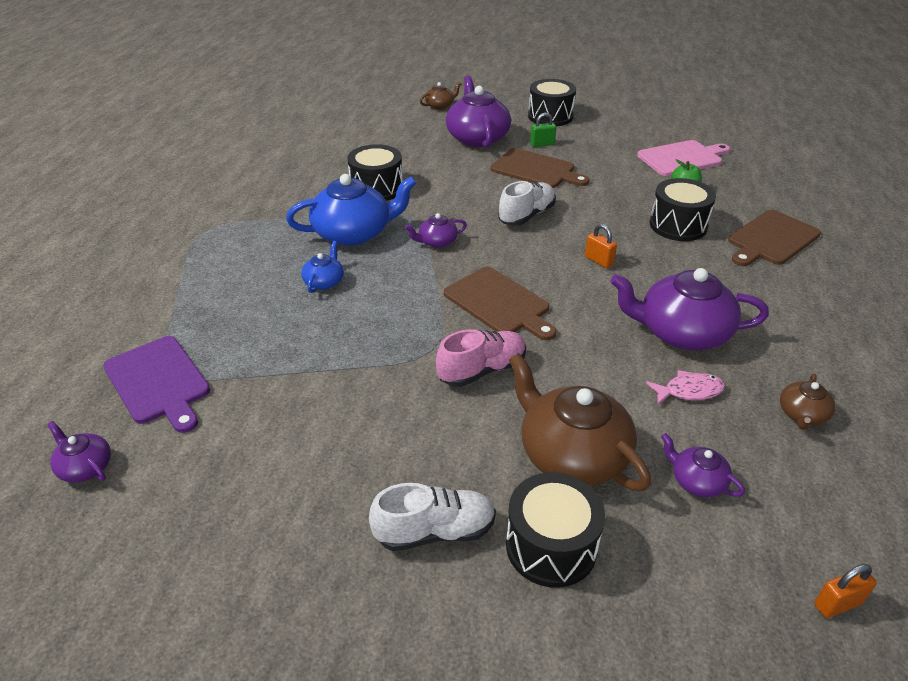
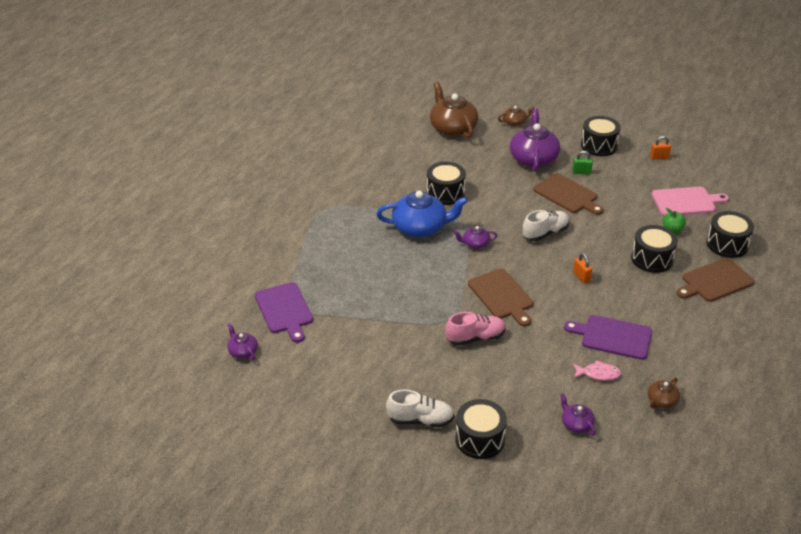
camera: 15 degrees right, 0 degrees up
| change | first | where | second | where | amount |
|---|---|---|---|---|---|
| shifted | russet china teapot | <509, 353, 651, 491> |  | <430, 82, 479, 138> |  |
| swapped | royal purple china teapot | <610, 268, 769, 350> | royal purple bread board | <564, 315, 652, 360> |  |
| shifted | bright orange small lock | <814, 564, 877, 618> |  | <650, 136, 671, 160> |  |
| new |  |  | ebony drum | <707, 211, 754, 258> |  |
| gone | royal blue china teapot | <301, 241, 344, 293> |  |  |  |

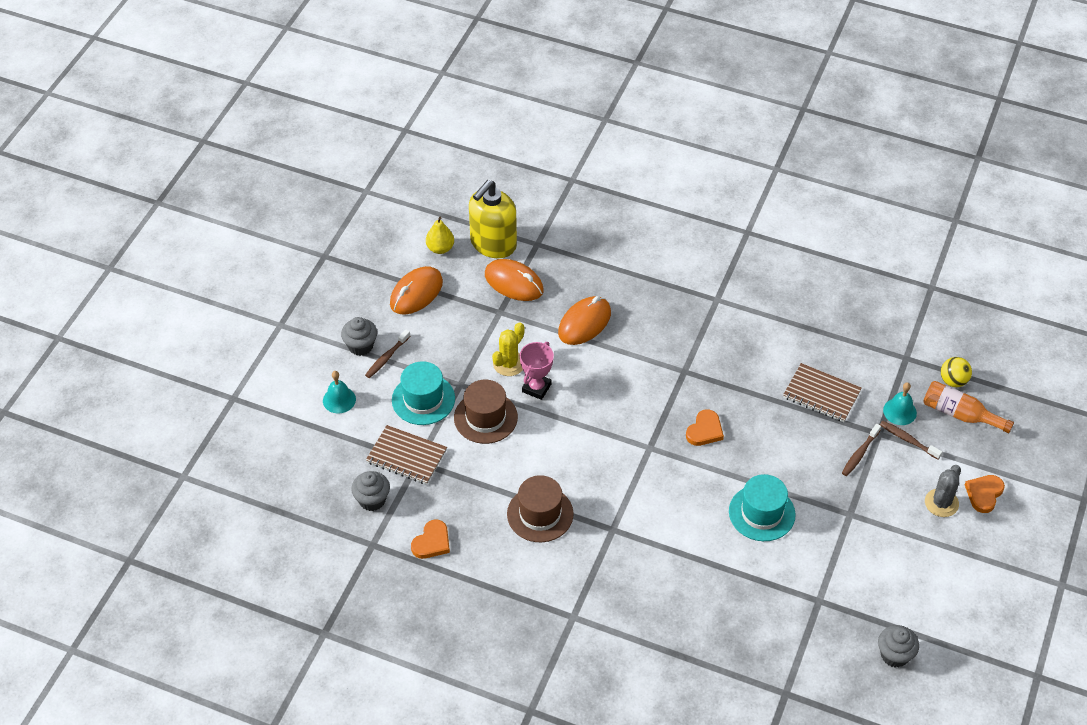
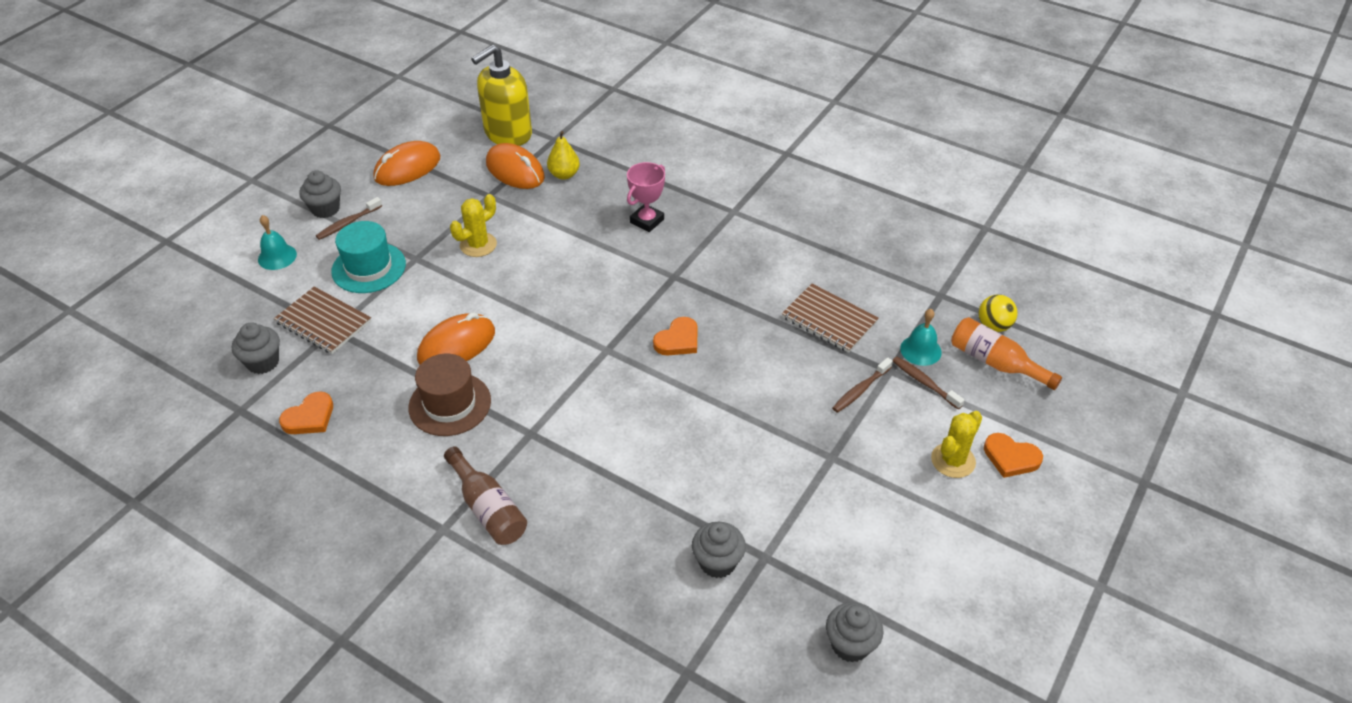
camera: 10 degrees right, 5 degrees down
| change | first | where | second | where | amount |
|---|---|---|---|---|---|
| shifted | bright orange computer mouse | <558, 296, 611, 345> |  | <417, 312, 495, 364> |  |
| new |  |  | russet flask | <444, 446, 527, 545> |  |
| shifted | yellow toy pear | <426, 217, 454, 254> |  | <547, 131, 580, 180> |  |
| shifted | pink prize cup | <520, 342, 554, 400> |  | <627, 162, 665, 232> |  |
| new |  |  | ash-grey muffin | <692, 522, 746, 578> |  |
| repainted | ash-grey cactus | <925, 465, 961, 517> | yellow cactus | <931, 411, 982, 478> |  |
| rotated | bright orange heart | <965, 475, 1005, 513> |  | <984, 433, 1043, 478> | 105 degrees counterclockwise |
| gone | russet hat | <454, 380, 518, 444> |  |  |  |
| gone | turquoise hat | <729, 474, 796, 541> |  |  |  |

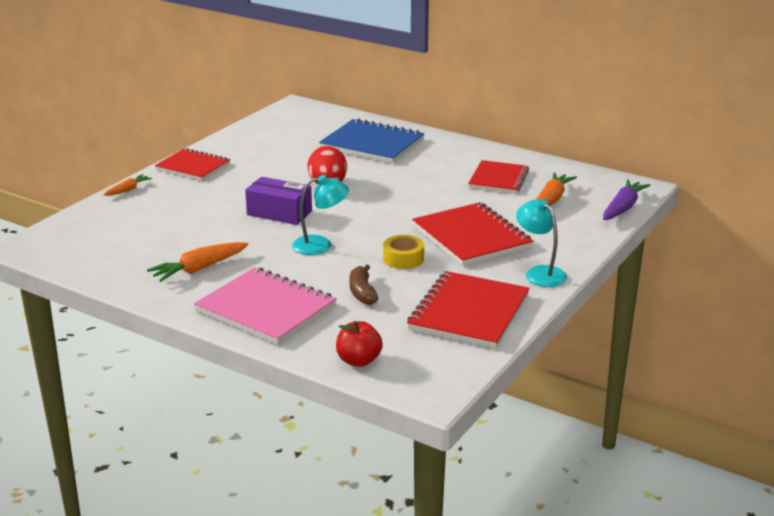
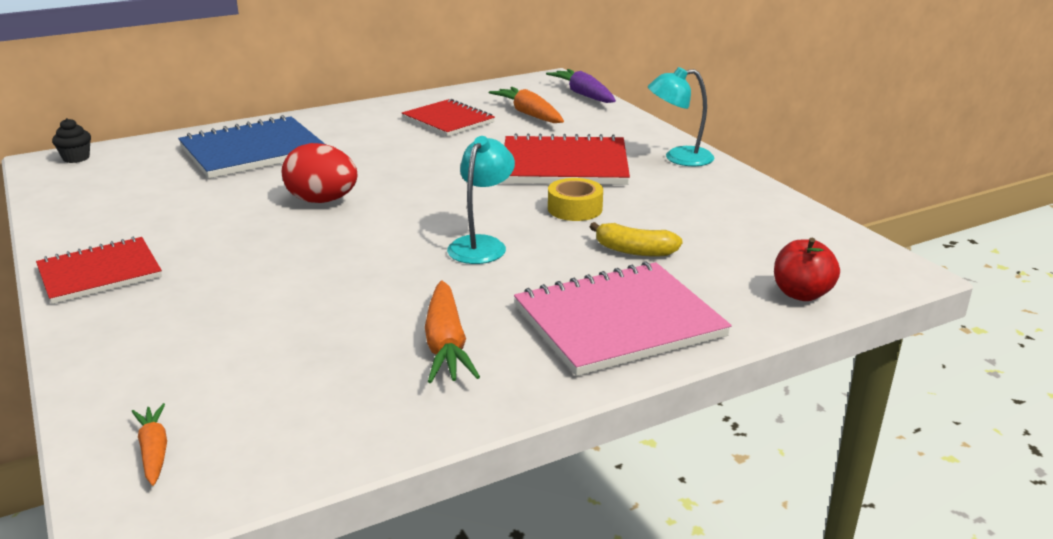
camera: 60 degrees left, 0 degrees up
| change | first | where | second | where | amount |
|---|---|---|---|---|---|
| new |  |  | ebony muffin | <52, 118, 91, 163> |  |
| shifted | bright orange root vegetable | <103, 174, 152, 196> |  | <131, 403, 167, 486> |  |
| repainted | russet banana | <350, 264, 378, 305> | yellow banana | <590, 222, 683, 256> |  |
| gone | royal purple parcel | <245, 177, 312, 225> |  |  |  |
| gone | red notepad | <407, 271, 530, 348> |  |  |  |

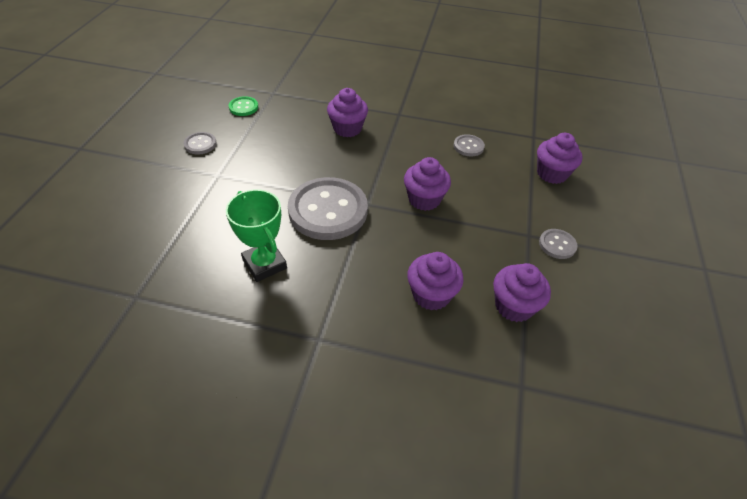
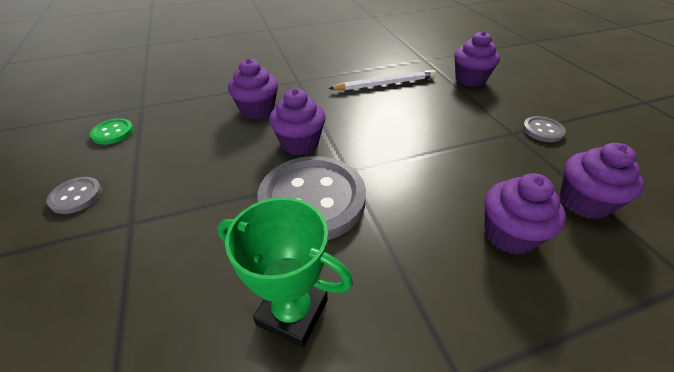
camera: 30 degrees left, 5 degrees down
| change | first | where | second | where | amount |
|---|---|---|---|---|---|
| shifted | royal purple muffin | <404, 157, 451, 211> |  | <269, 88, 326, 155> |  |
| swapped | ash-grey sewing button | <454, 134, 485, 157> | snow-white wooden pencil | <328, 70, 436, 91> |  |

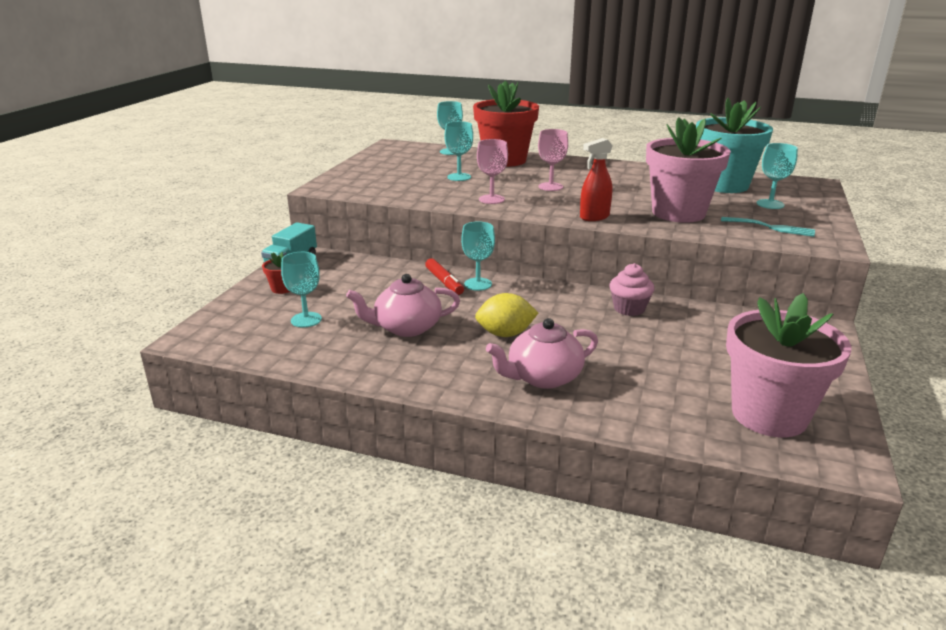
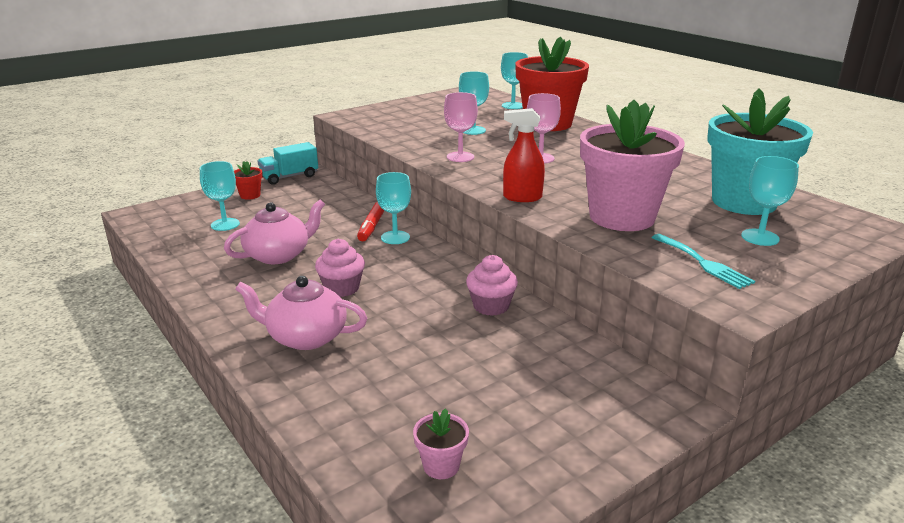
camera: 35 degrees right, 0 degrees up
| change | first | where | second | where | amount |
|---|---|---|---|---|---|
| rotated | pink china teapot | <346, 274, 460, 337> |  | <224, 200, 325, 264> | 120 degrees clockwise |
| swapped | yellow citrus fruit | <475, 293, 538, 337> | pink muffin | <315, 239, 365, 297> |  |
| scaled | pink plant pot | <726, 293, 851, 437> |  | <413, 408, 469, 479> | x0.40 |

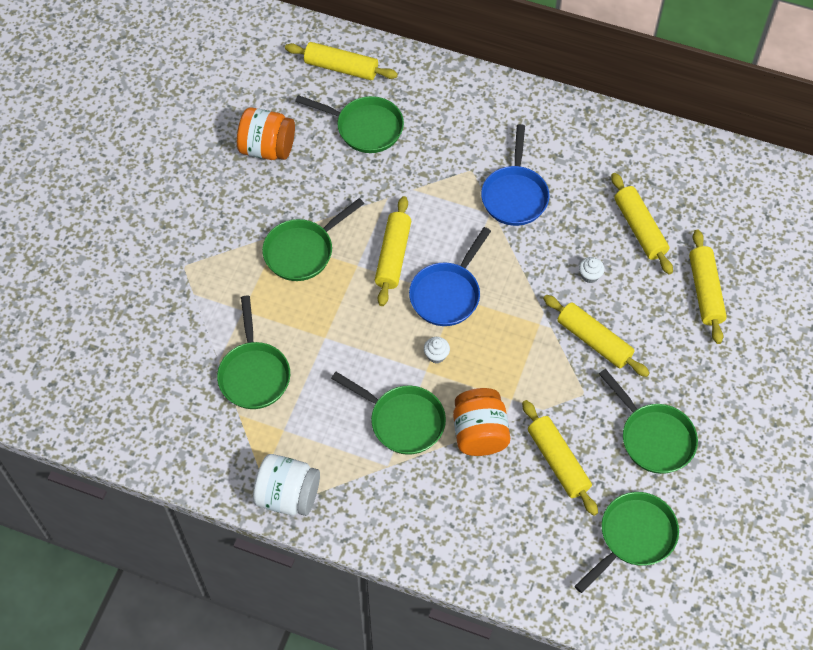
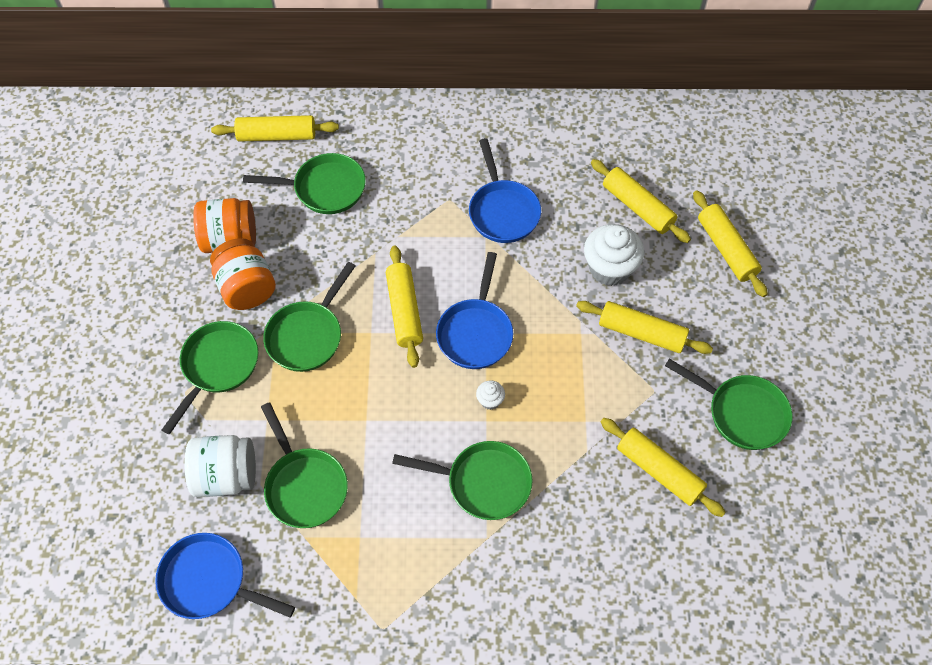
camera: 20 degrees left, 0 degrees up
| change | first | where | second | where | amount |
|---|---|---|---|---|---|
| new |  |  | royal blue skillet | <155, 533, 295, 619> |  |
| shifted | emerald skillet | <575, 492, 679, 593> |  | <162, 321, 258, 435> |  |
| shifted | snow-white preserve jar | <253, 454, 320, 516> |  | <185, 435, 256, 497> |  |
| shifted | bright orange preserve jar | <453, 388, 510, 456> |  | <210, 238, 276, 310> |  |
| scaled | snow-white muffin | <579, 257, 604, 283> |  | <584, 224, 644, 286> | x2.19 |

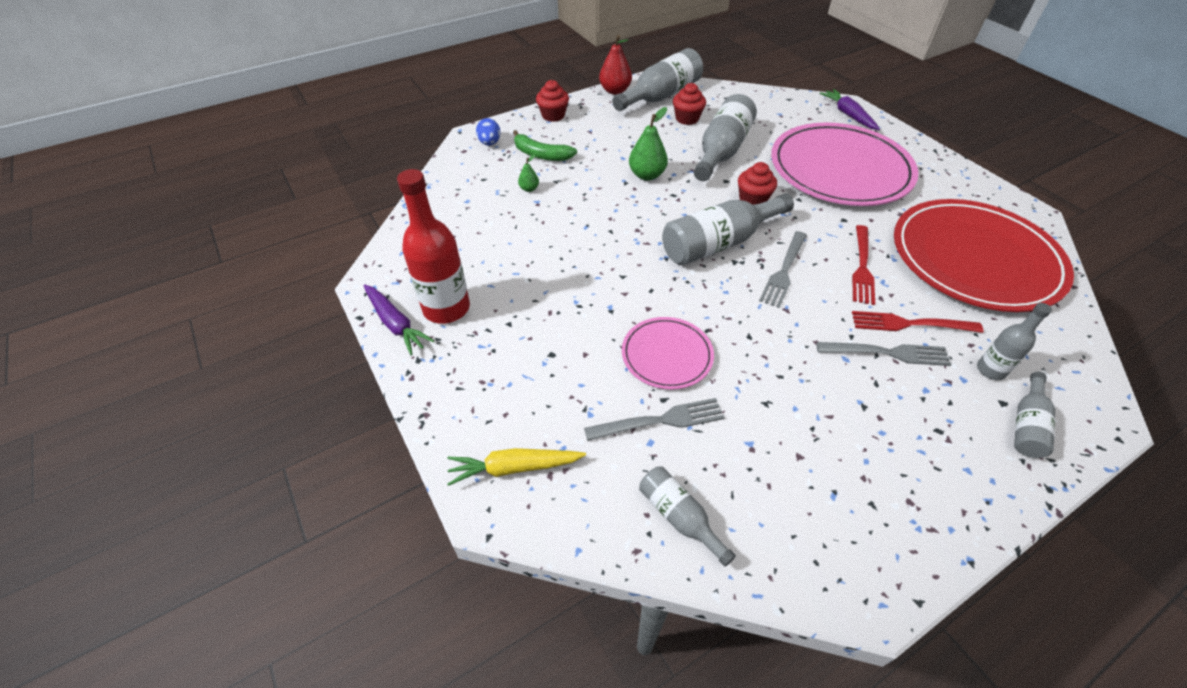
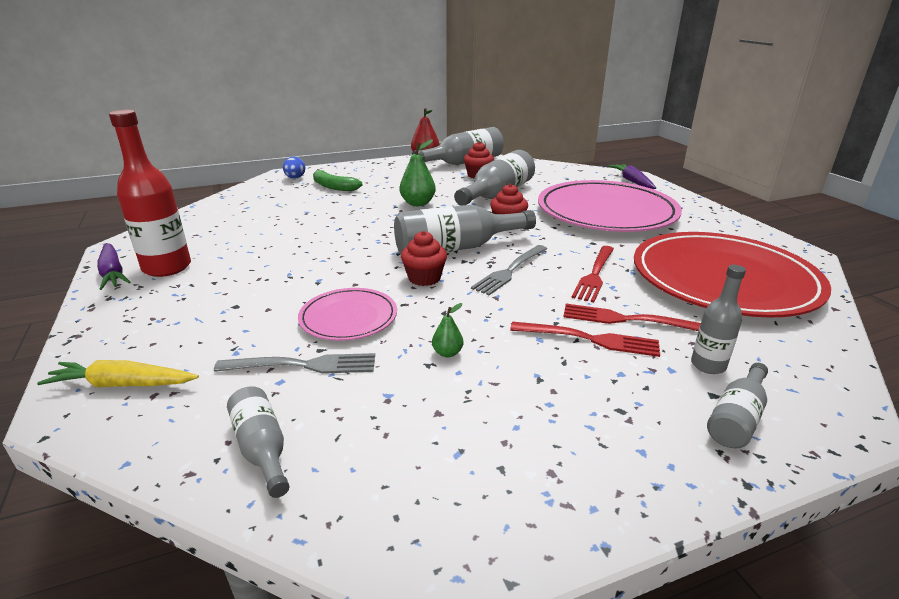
camera: 10 degrees right, 20 degrees down
| change | first | where | second | where | amount |
|---|---|---|---|---|---|
| shifted | red muffin | <536, 80, 569, 122> |  | <401, 231, 447, 286> |  |
| shifted | emerald toy pear | <518, 154, 539, 192> |  | <432, 303, 463, 357> |  |
| repainted | ash-grey fork | <816, 342, 952, 366> | red fork | <510, 321, 660, 357> |  |

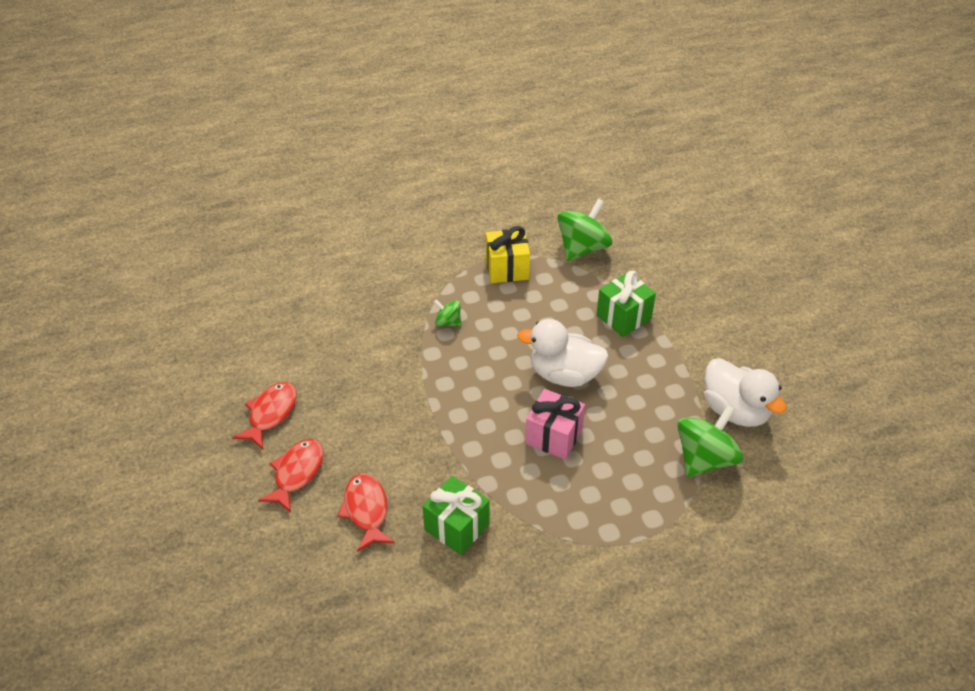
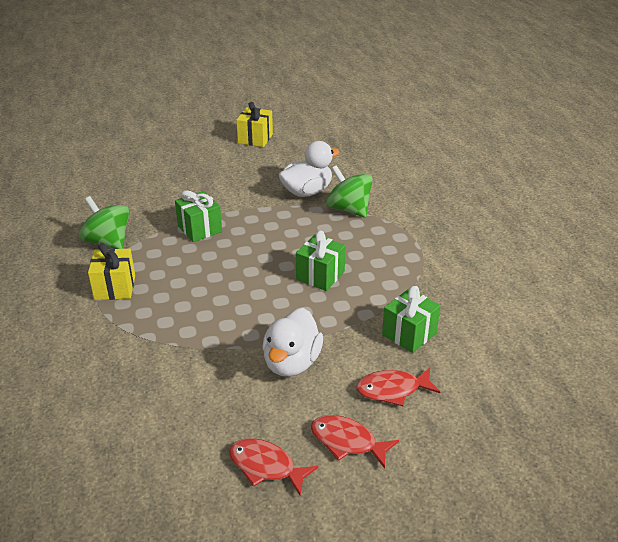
camera: 85 degrees left, 10 degrees down
| change | first | where | second | where | amount |
|---|---|---|---|---|---|
| new |  |  | yellow present | <236, 102, 273, 147> |  |
| shifted | snow-white rubber duck | <517, 319, 609, 387> |  | <262, 308, 323, 377> |  |
| repainted | pink present | <525, 389, 585, 460> | emerald present | <296, 230, 346, 291> |  |
| gone | emerald whirligig | <434, 300, 461, 327> |  |  |  |

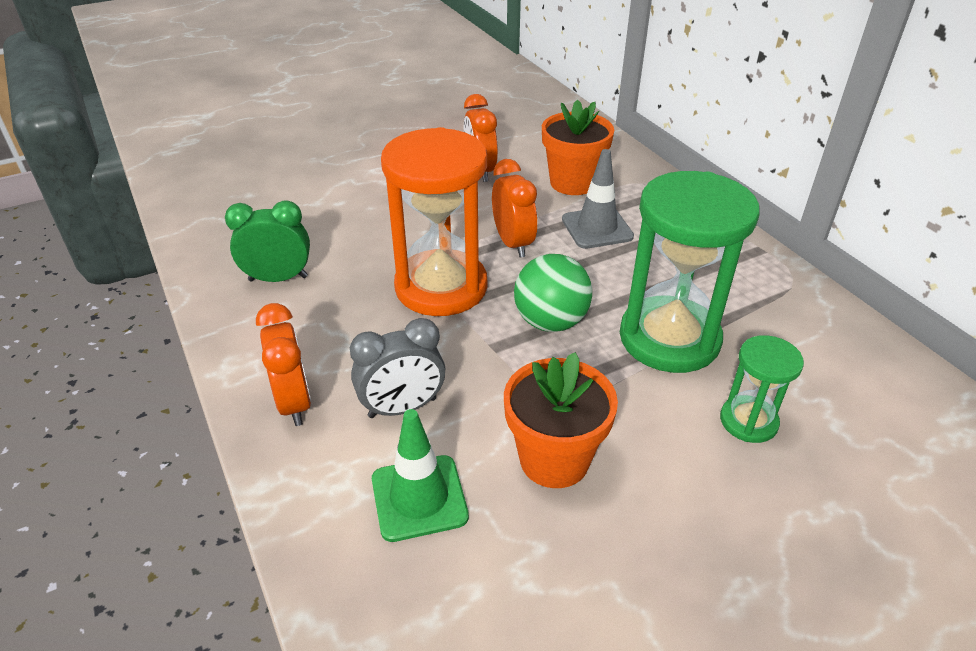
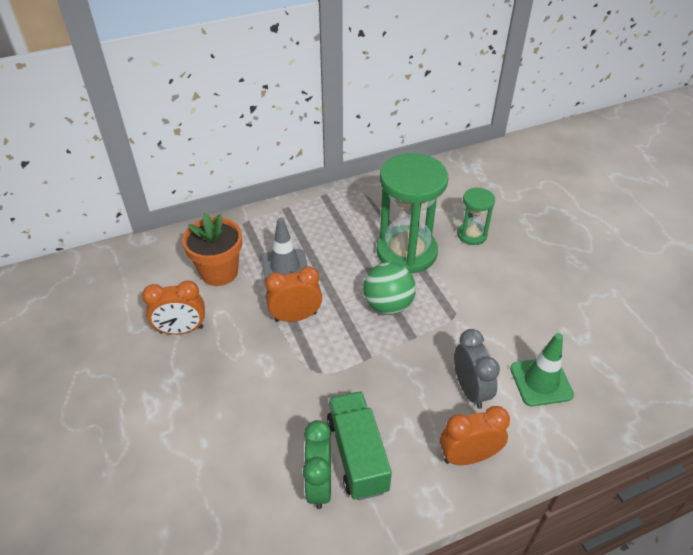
camera: 85 degrees left, 5 degrees up
| change | first | where | second | where | amount |
|---|---|---|---|---|---|
| new |  |  | emerald truck | <327, 391, 392, 501> |  |
| gone | bright orange hourglass | <381, 127, 487, 316> |  |  |  |
| gone | bright orange plant pot | <504, 352, 618, 488> |  |  |  |

